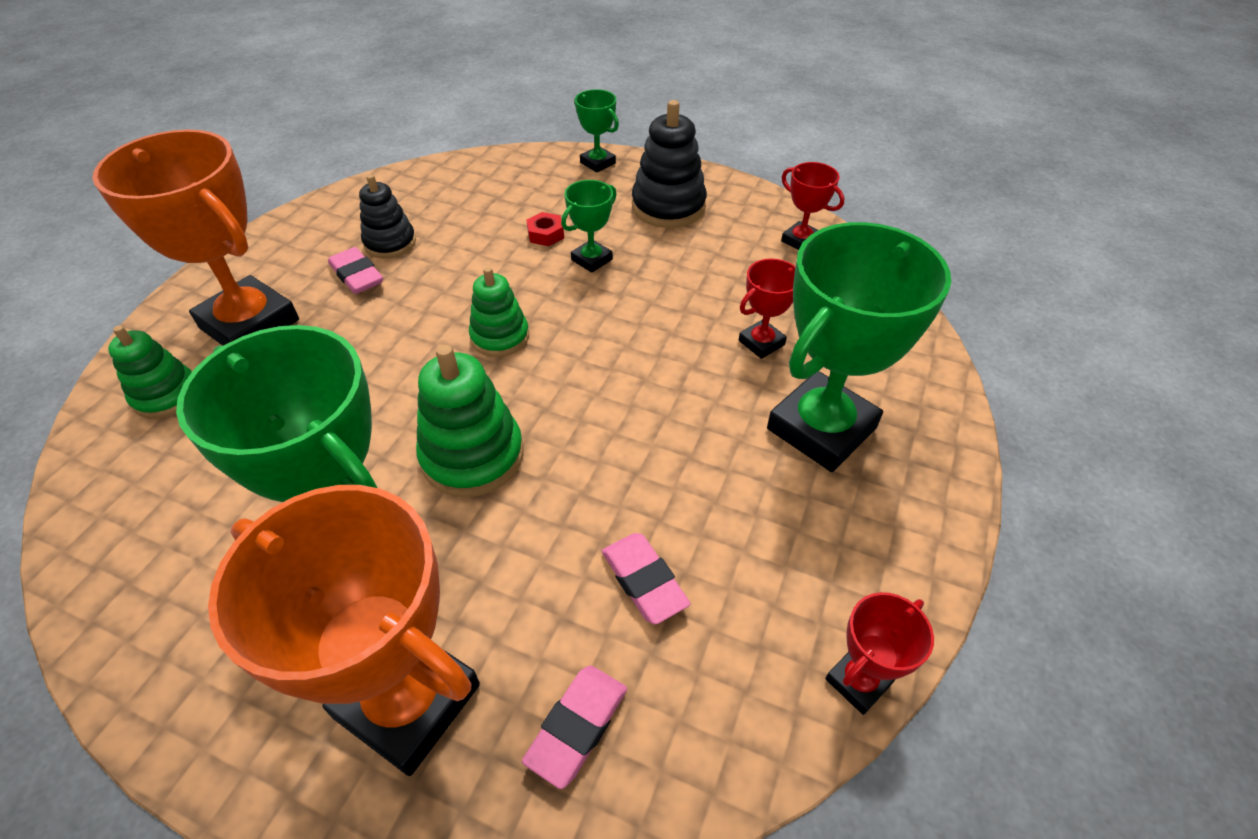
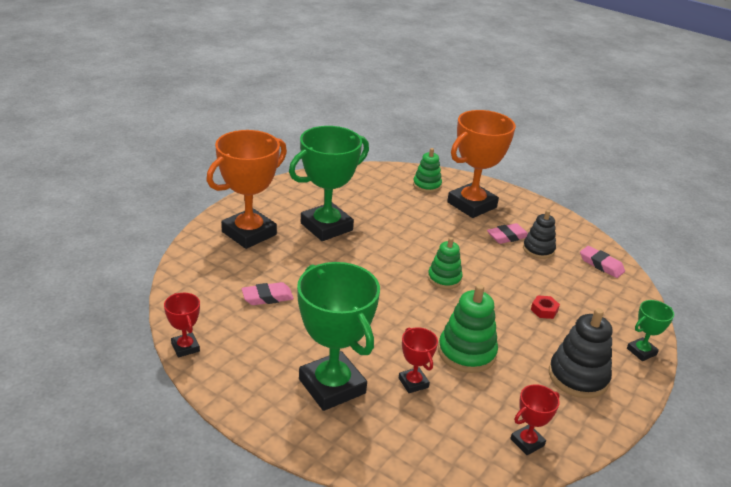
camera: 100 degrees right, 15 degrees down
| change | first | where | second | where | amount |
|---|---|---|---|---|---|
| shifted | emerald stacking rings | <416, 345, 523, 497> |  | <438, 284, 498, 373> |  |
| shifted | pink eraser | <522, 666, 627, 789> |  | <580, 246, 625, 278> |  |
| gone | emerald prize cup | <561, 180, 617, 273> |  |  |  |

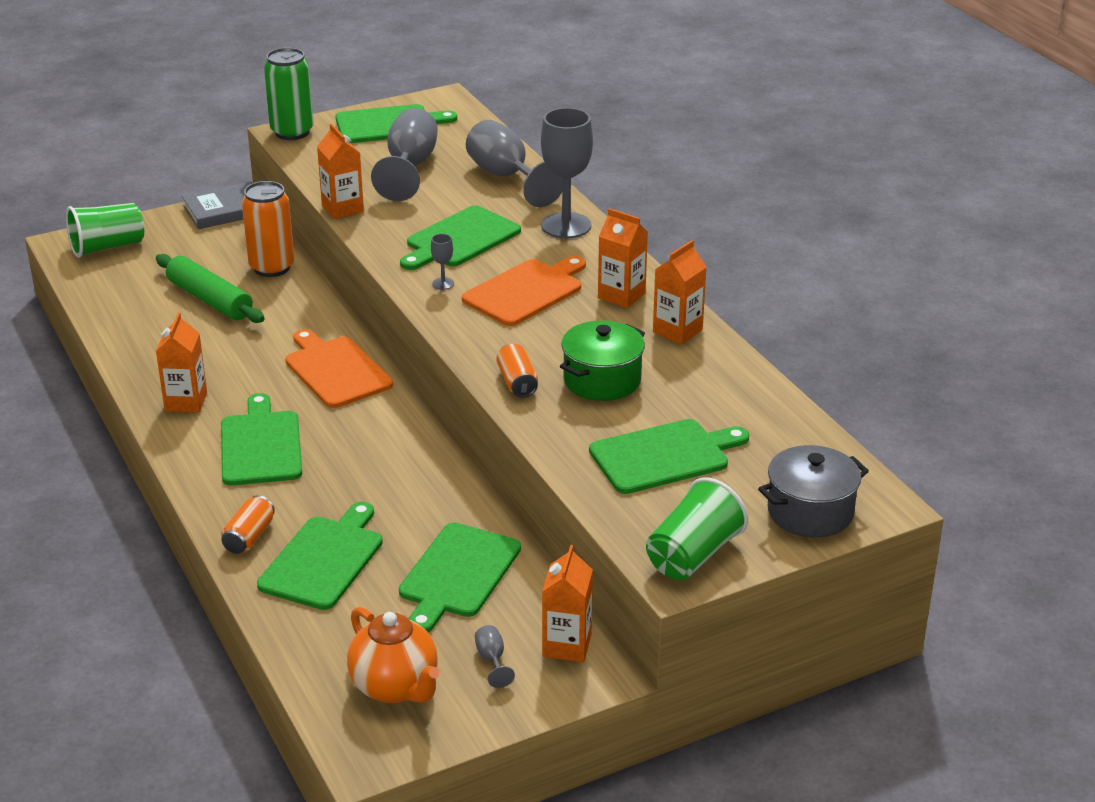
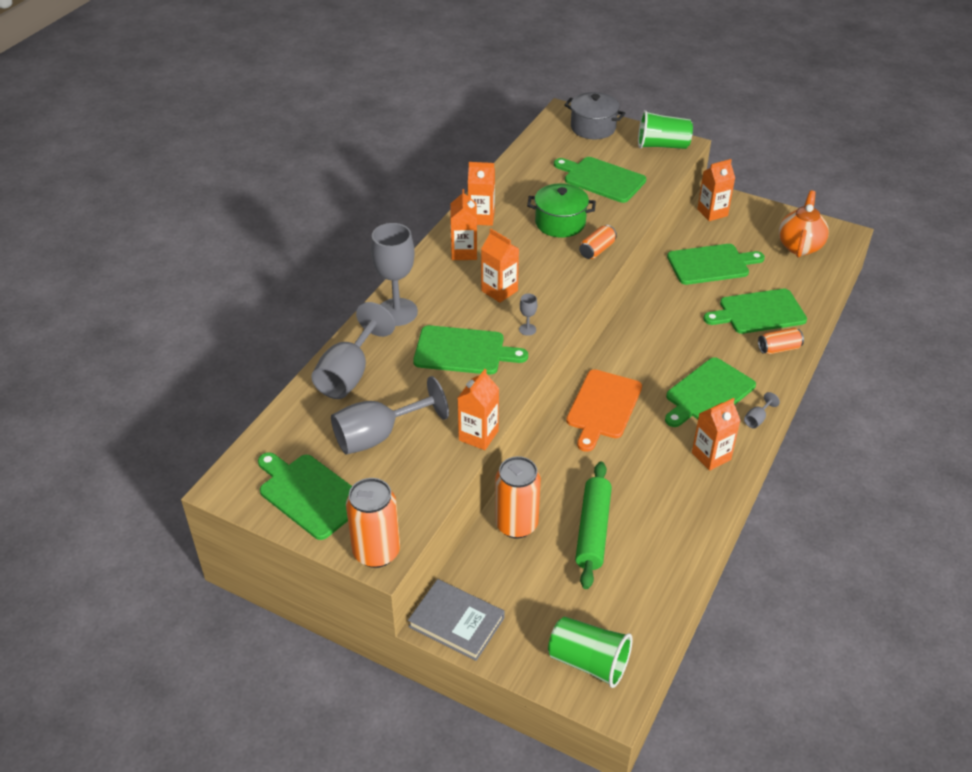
camera: 125 degrees left, 10 degrees up
| change | first | where | second | where | amount |
|---|---|---|---|---|---|
| repainted | emerald tin | <264, 47, 314, 140> | bright orange tin | <346, 478, 400, 568> |  |
| swapped | bright orange bread board | <462, 256, 586, 326> | bright orange juice carton | <481, 229, 519, 303> |  |
| shifted | ash-grey goblet | <475, 625, 515, 688> |  | <744, 392, 780, 429> |  |

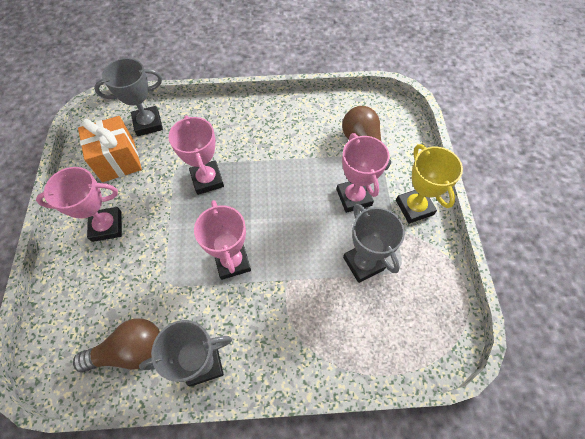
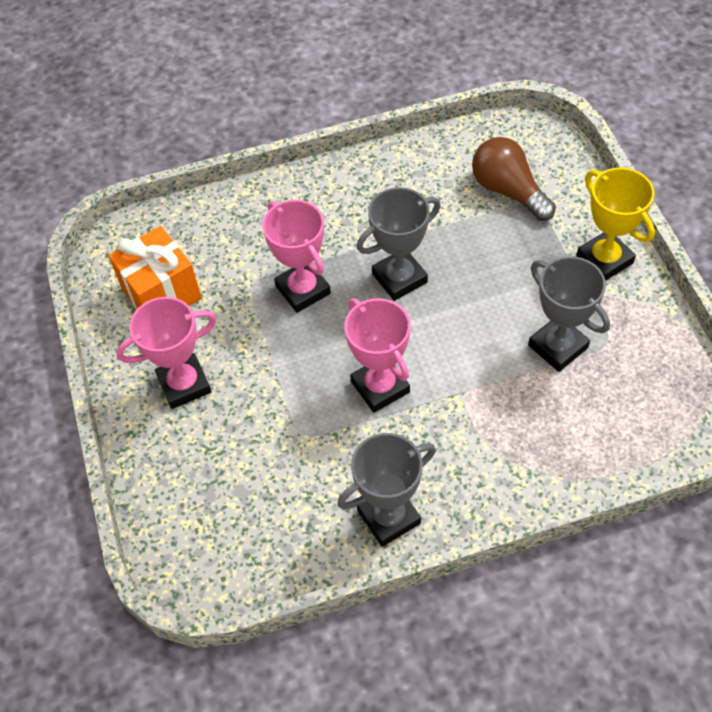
camera: 10 degrees left, 5 degrees down
| change | first | where | second | where | amount |
|---|---|---|---|---|---|
| shifted | ash-grey prize cup | <94, 58, 163, 136> |  | <357, 187, 441, 301> |  |
| gone | russet bulb | <73, 318, 160, 373> |  |  |  |
| gone | pink prize cup | <336, 133, 390, 213> |  |  |  |

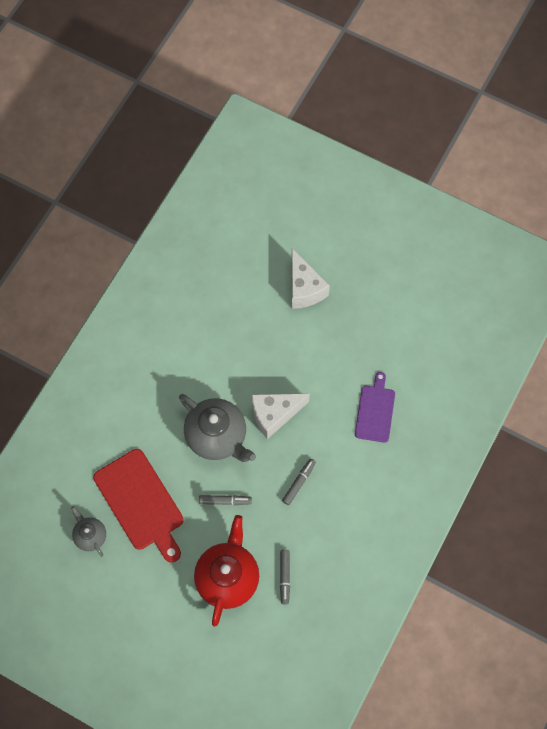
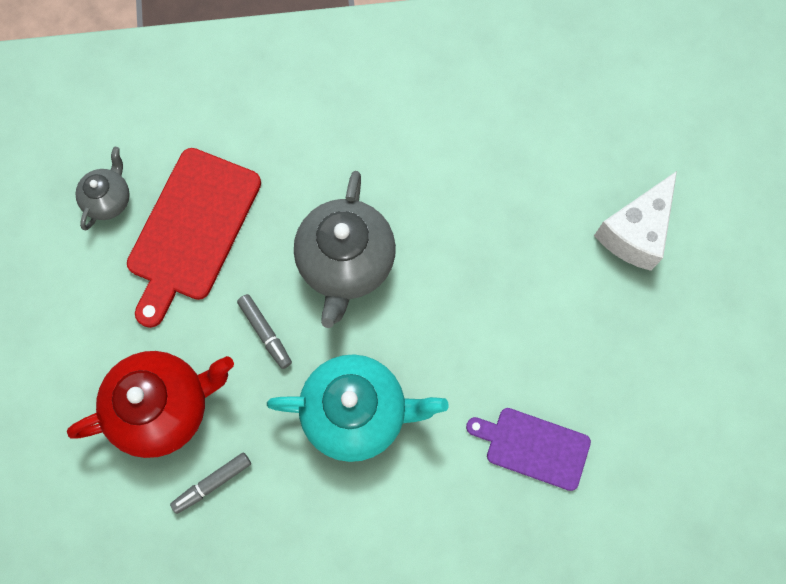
camera: 55 degrees right, 5 degrees up
| change | first | where | second | where | amount |
|---|---|---|---|---|---|
| swapped | ash-grey marker pen | <282, 459, 316, 505> | turquoise china teapot | <267, 354, 448, 462> |  |
| rotated | royal purple bread board | <355, 372, 395, 443> |  | <466, 408, 591, 491> | 135 degrees counterclockwise |
| gone | snow-white cheese wedge | <252, 394, 310, 439> |  |  |  |

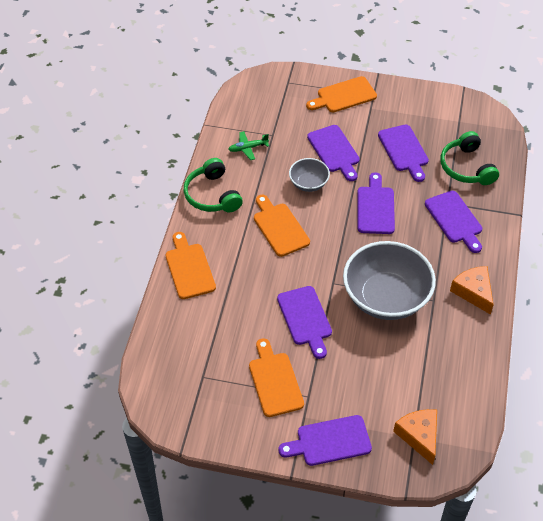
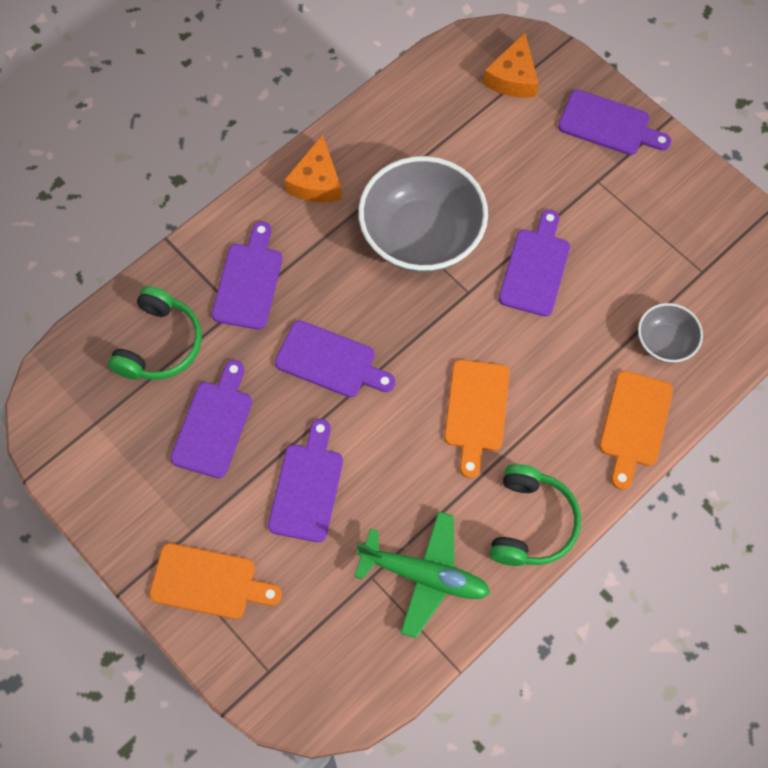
camera: 145 degrees left, 15 degrees up
| change | first | where | second | where | amount |
|---|---|---|---|---|---|
| rotated | royal purple bread board | <357, 172, 395, 234> |  | <275, 320, 395, 397> | 105 degrees counterclockwise |
| scaled | emerald plane | <228, 131, 269, 160> |  | <354, 511, 490, 638> | x1.88 |
| shifted | ash-grey deep dish | <289, 158, 330, 192> |  | <638, 303, 703, 363> |  |
| gone | bright orange bread board | <249, 338, 304, 417> |  |  |  |

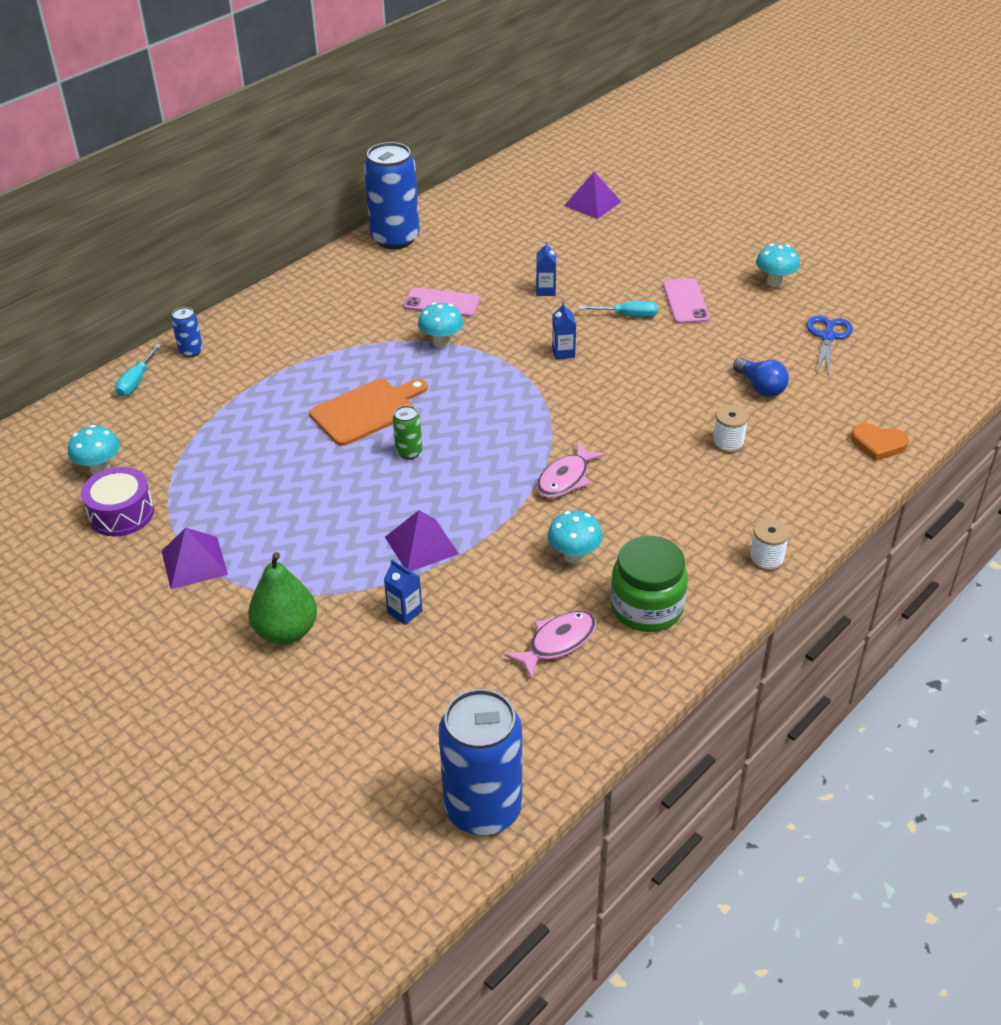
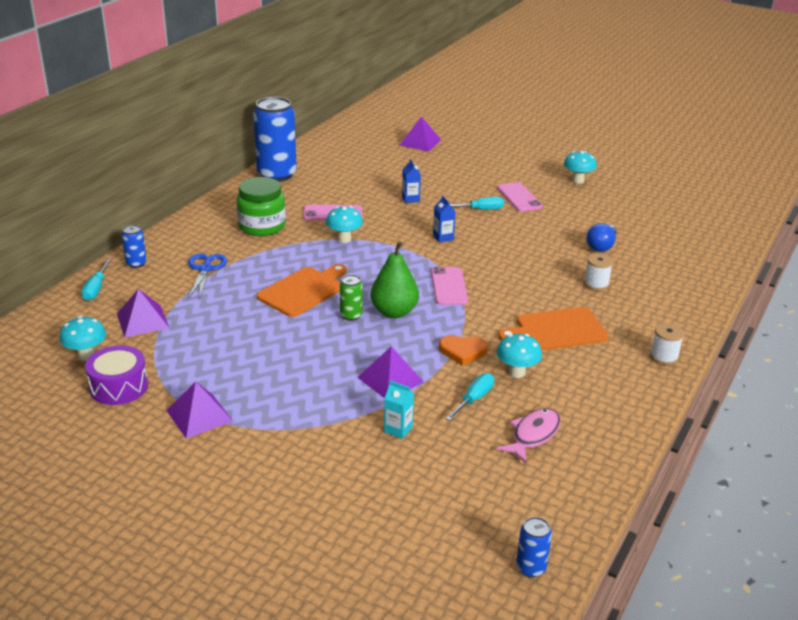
camera: 15 degrees left, 10 degrees down
| change | first | where | second | where | amount |
|---|---|---|---|---|---|
| new |  |  | royal purple pyramid | <117, 289, 169, 337> |  |
| shifted | royal blue shears | <806, 315, 853, 376> |  | <188, 253, 228, 298> |  |
| shifted | emerald preserve jar | <611, 536, 688, 632> |  | <237, 177, 286, 236> |  |
| shifted | emerald toy pear | <248, 552, 317, 644> |  | <371, 241, 419, 318> |  |
| repainted | royal blue juice carton | <384, 559, 423, 625> | turquoise juice carton | <384, 381, 414, 439> |  |
| new |  |  | pink phone | <431, 267, 468, 305> |  |
| shifted | bright orange heart | <851, 423, 909, 461> |  | <439, 335, 488, 366> |  |
| new |  |  | turquoise screwdriver | <445, 373, 494, 421> |  |
| new |  |  | bright orange bread board | <498, 307, 609, 350> |  |
| scaled | royal blue tin | <439, 689, 522, 835> |  | <516, 517, 552, 577> | x0.45 |
| rotated | royal blue bulb | <733, 357, 789, 397> |  | <587, 223, 617, 252> | 75 degrees clockwise |
| gone | pink fish figure | <536, 442, 606, 498> |  |  |  |

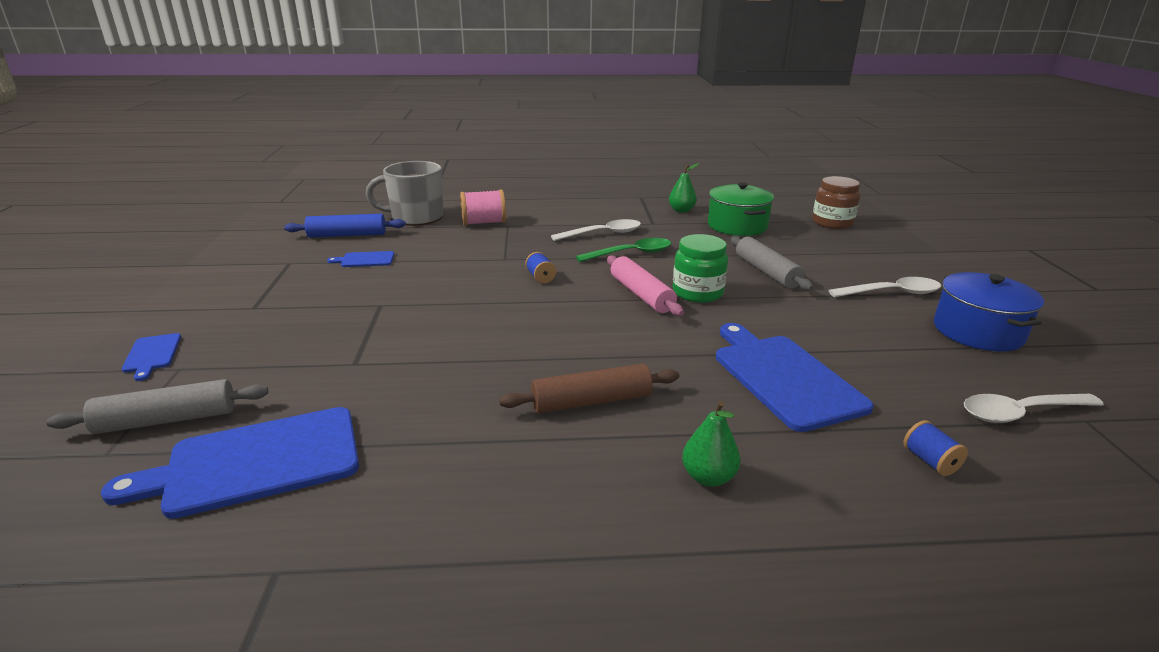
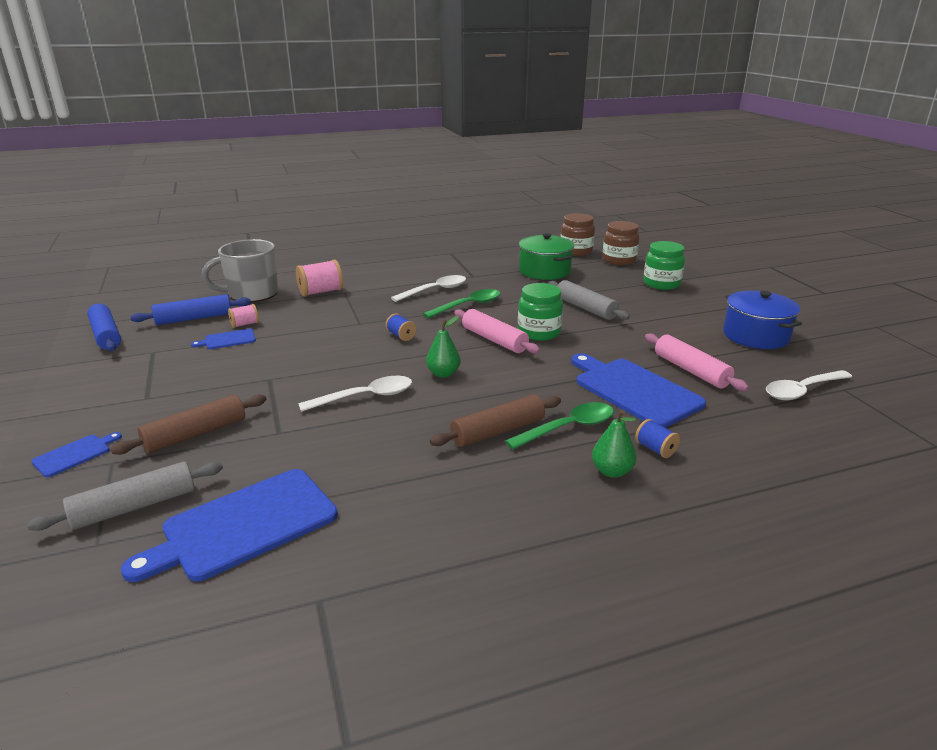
camera: 15 degrees left, 0 degrees up
| change | first | where | second | where | amount |
|---|---|---|---|---|---|
| rotated | royal blue bread board | <122, 333, 181, 381> |  | <32, 432, 122, 477> | 105 degrees counterclockwise |
| new |  |  | royal blue rolling pin | <87, 303, 121, 351> |  |
| new |  |  | russet rolling pin | <110, 394, 267, 455> |  |
| new |  |  | pink reel of thread | <228, 304, 259, 328> |  |
| shifted | snow-white spoon | <828, 277, 941, 297> |  | <298, 376, 412, 412> |  |
| shifted | emerald toy pear | <669, 163, 699, 213> |  | <426, 316, 461, 378> |  |
| new |  |  | emerald spoon | <505, 402, 614, 449> |  |
| new |  |  | russet preserve jar | <560, 213, 595, 256> |  |
| shifted | royal blue reel of thread | <903, 420, 968, 476> |  | <635, 419, 680, 458> |  |
| new |  |  | emerald preserve jar | <643, 241, 685, 290> |  |
| new |  |  | pink rolling pin | <645, 334, 749, 391> |  |

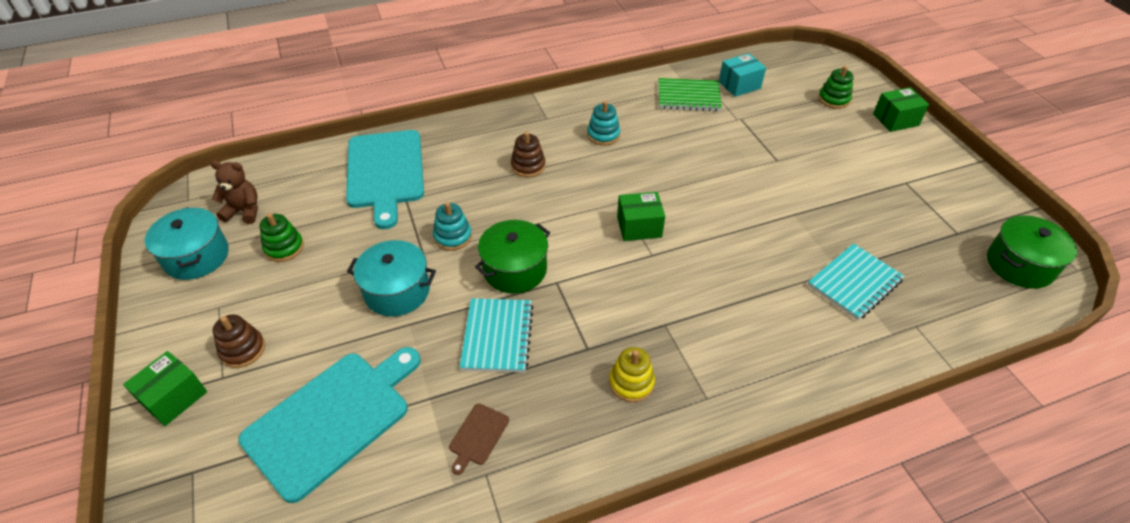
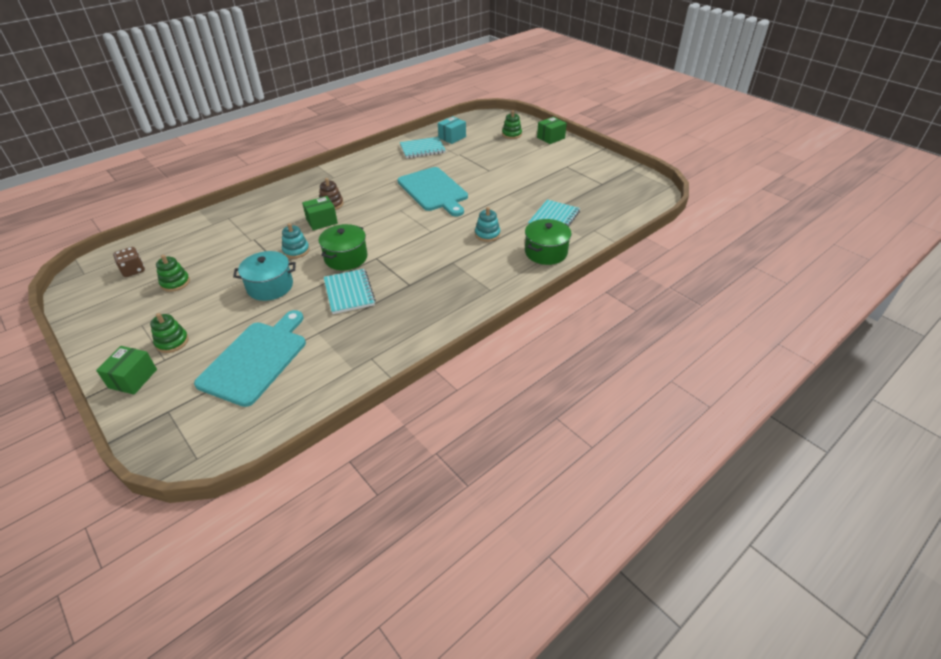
camera: 20 degrees left, 5 degrees down
| change | first | where | second | where | amount |
|---|---|---|---|---|---|
| swapped | russet stuffed bear | <211, 161, 258, 224> | russet die | <113, 247, 145, 277> |  |
| repainted | russet stacking rings | <213, 315, 265, 368> | emerald stacking rings | <150, 313, 189, 353> |  |
| shifted | emerald parcel | <617, 192, 665, 241> |  | <302, 196, 338, 230> |  |
| shifted | turquoise bread board | <346, 130, 424, 229> |  | <397, 167, 468, 216> |  |
| repainted | emerald notepad | <659, 78, 722, 112> | turquoise notepad | <400, 137, 446, 158> |  |
| shifted | turquoise stacking rings | <587, 101, 620, 146> |  | <475, 207, 500, 242> |  |
| shifted | emerald cooking pot | <987, 215, 1077, 289> |  | <525, 219, 572, 265> |  |
| gone | turquoise cooking pot | <145, 207, 229, 280> |  |  |  |
| gone | russet bread board | <449, 403, 509, 475> |  |  |  |
| gone | yellow stacking rings | <609, 347, 655, 402> |  |  |  |

